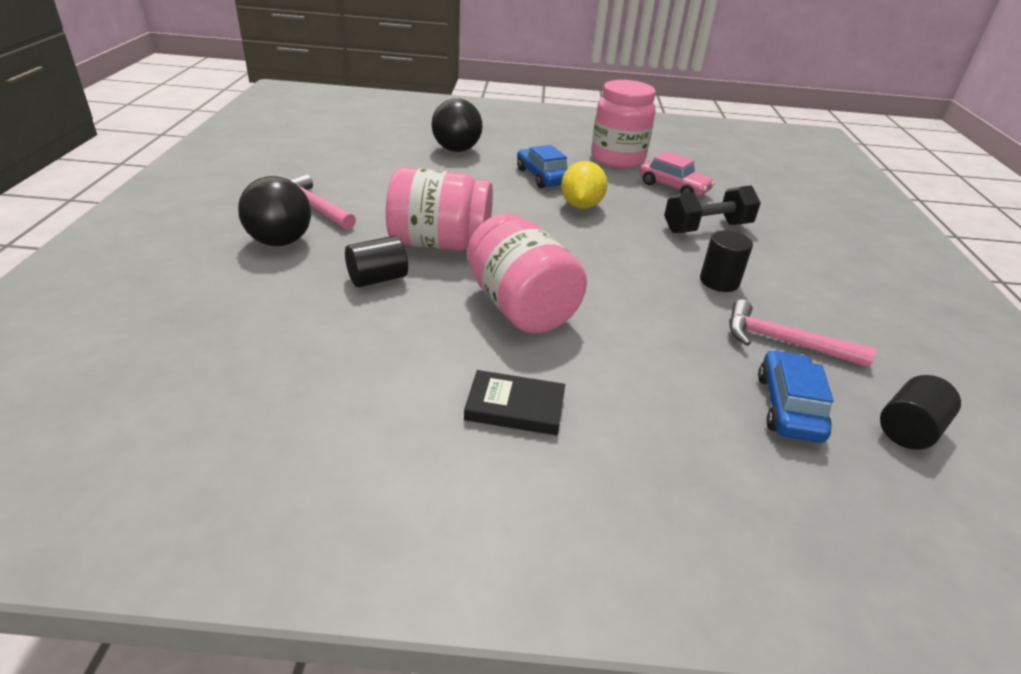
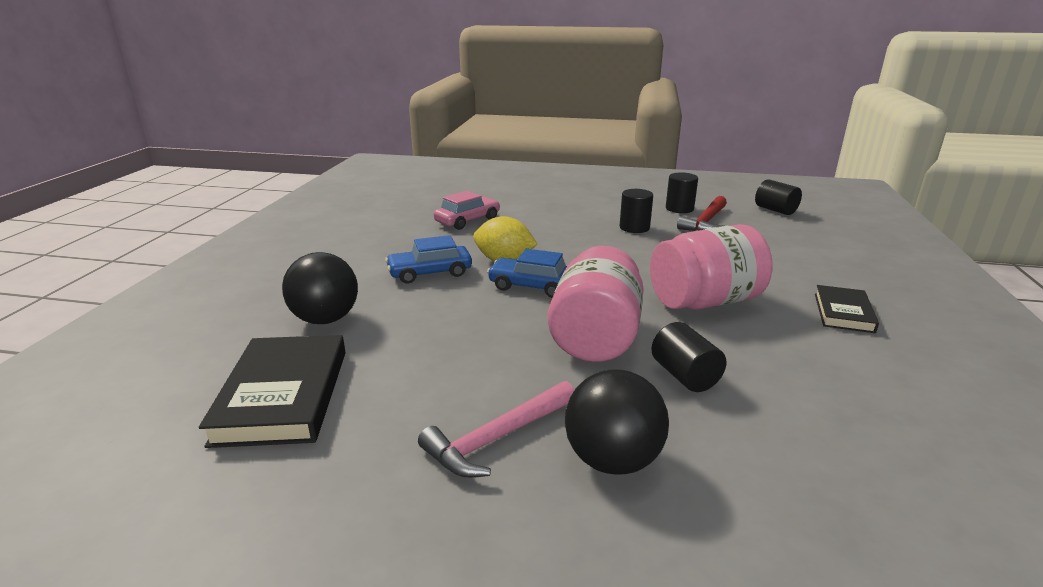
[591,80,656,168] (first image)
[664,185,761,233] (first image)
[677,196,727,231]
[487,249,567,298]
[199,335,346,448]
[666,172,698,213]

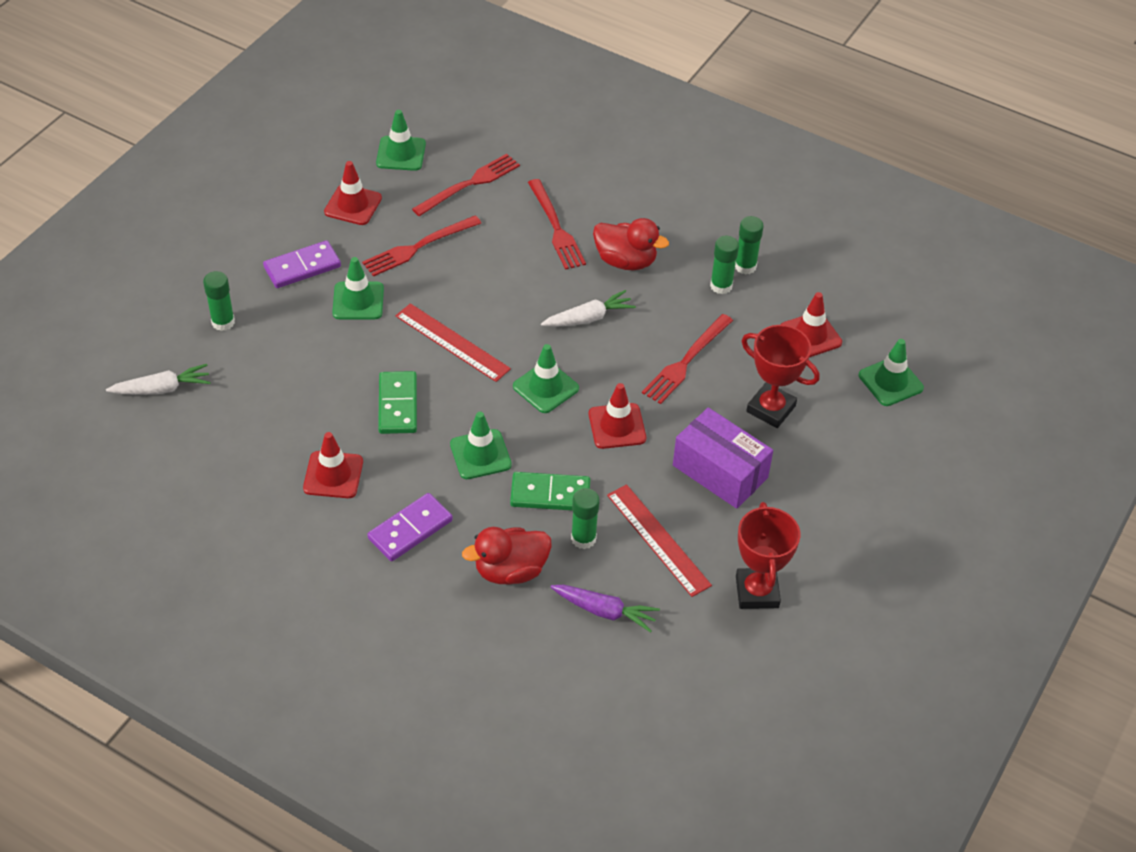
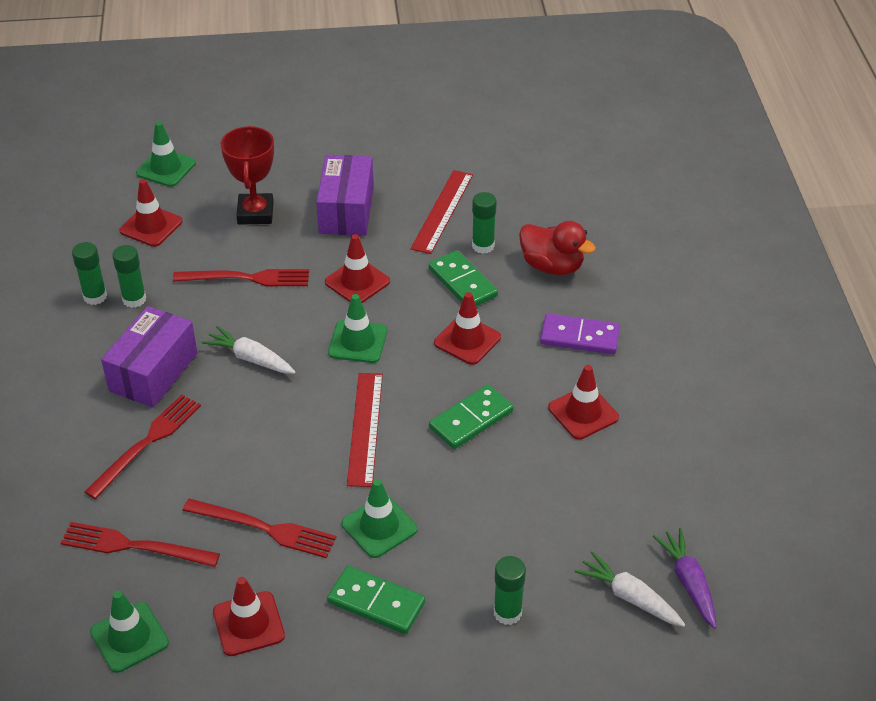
[327,566,425,634]
[434,292,501,365]
[653,528,716,629]
[101,306,197,408]
[736,502,800,609] (first image)

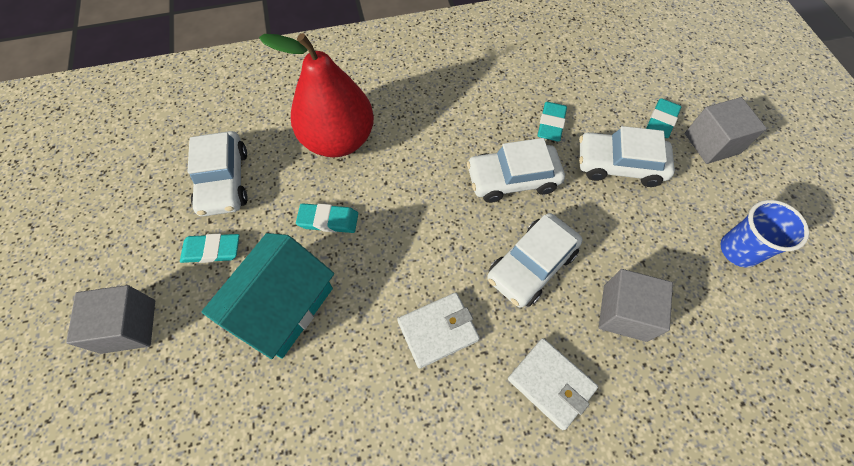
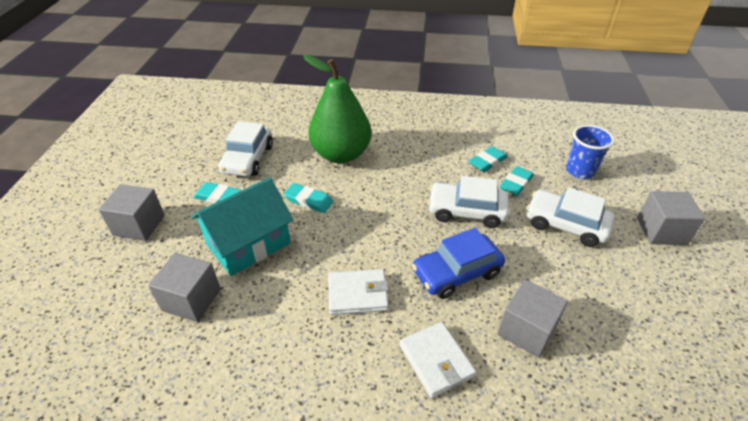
[304,55,372,163]
[412,228,505,299]
[469,146,508,172]
[566,125,614,179]
[148,253,221,322]

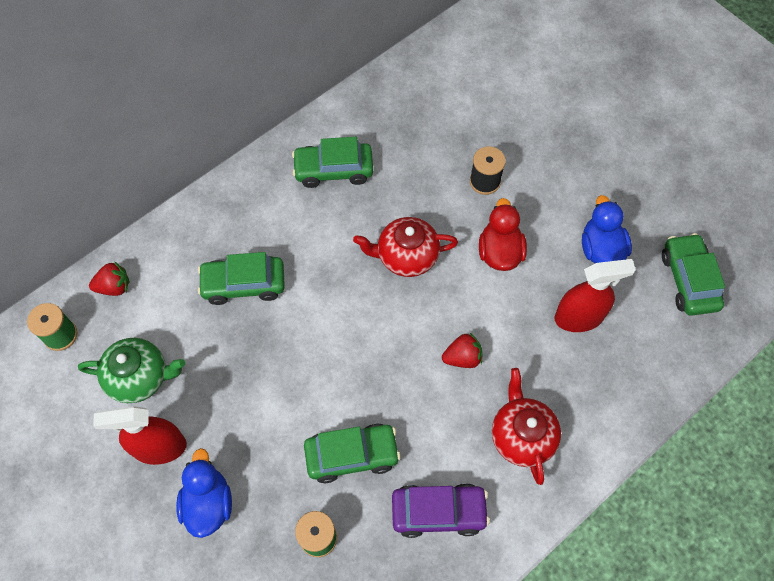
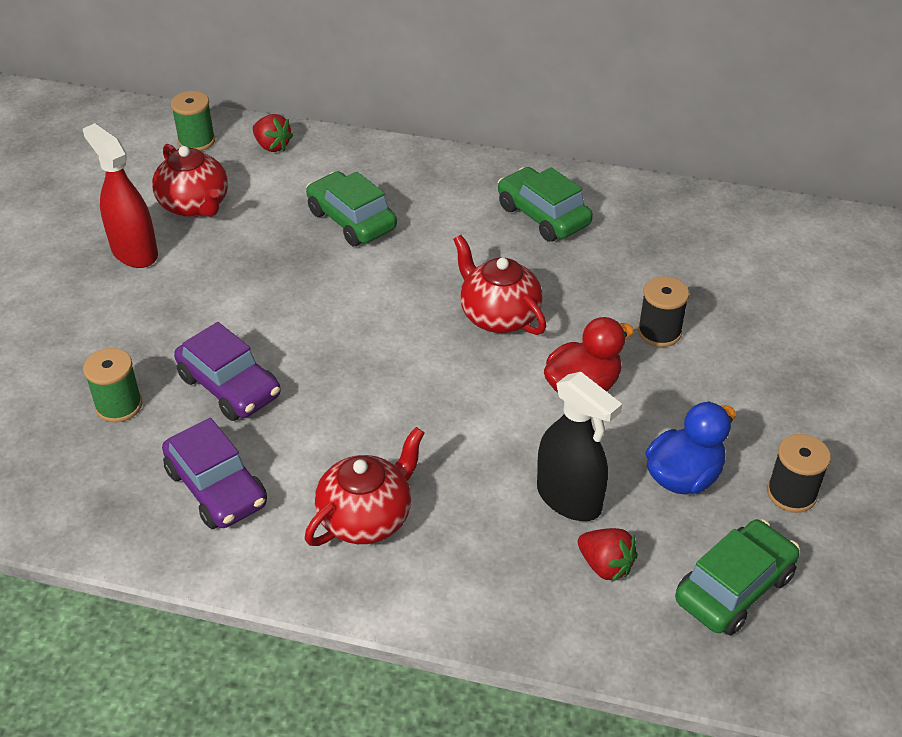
[152,144,228,217]
[176,448,232,538] (first image)
[174,322,281,421]
[578,528,638,582]
[537,372,622,521]
[767,434,831,513]

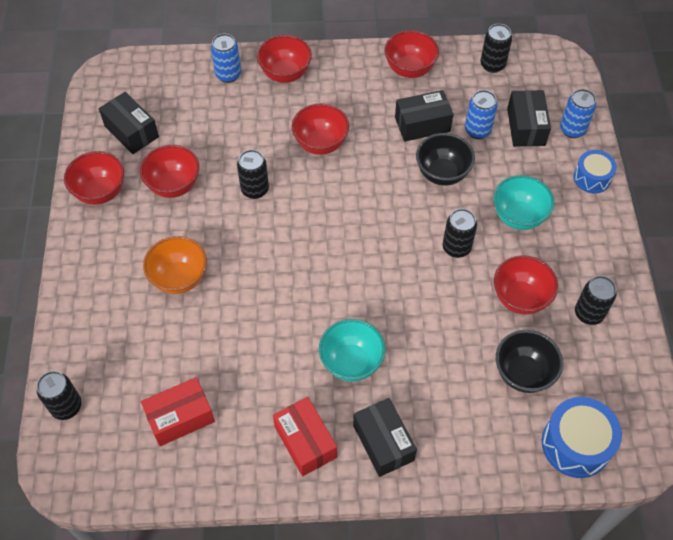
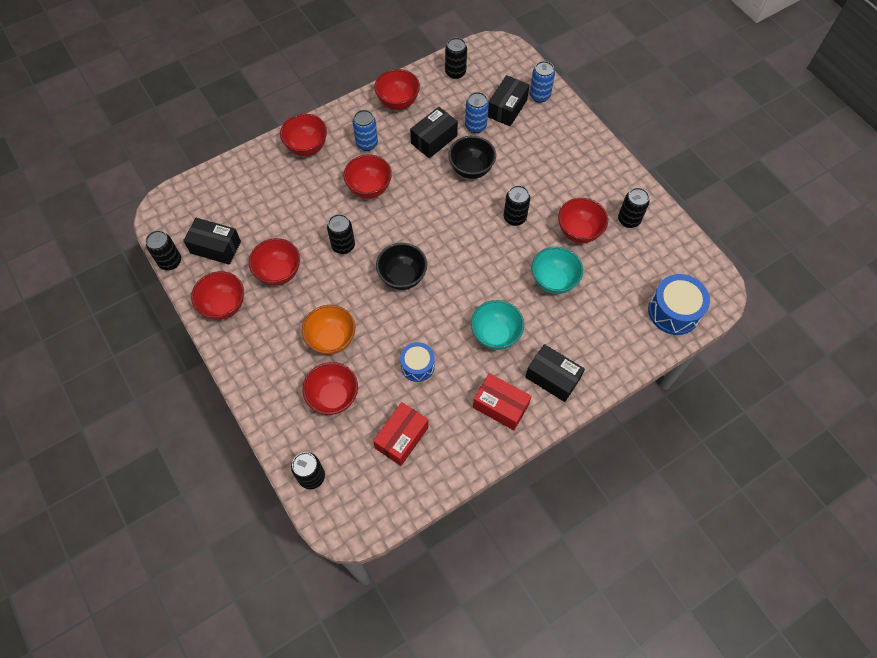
[353,110,378,151]
[532,247,583,294]
[376,243,427,290]
[488,75,530,126]
[400,342,435,382]
[146,230,181,270]
[302,362,358,415]

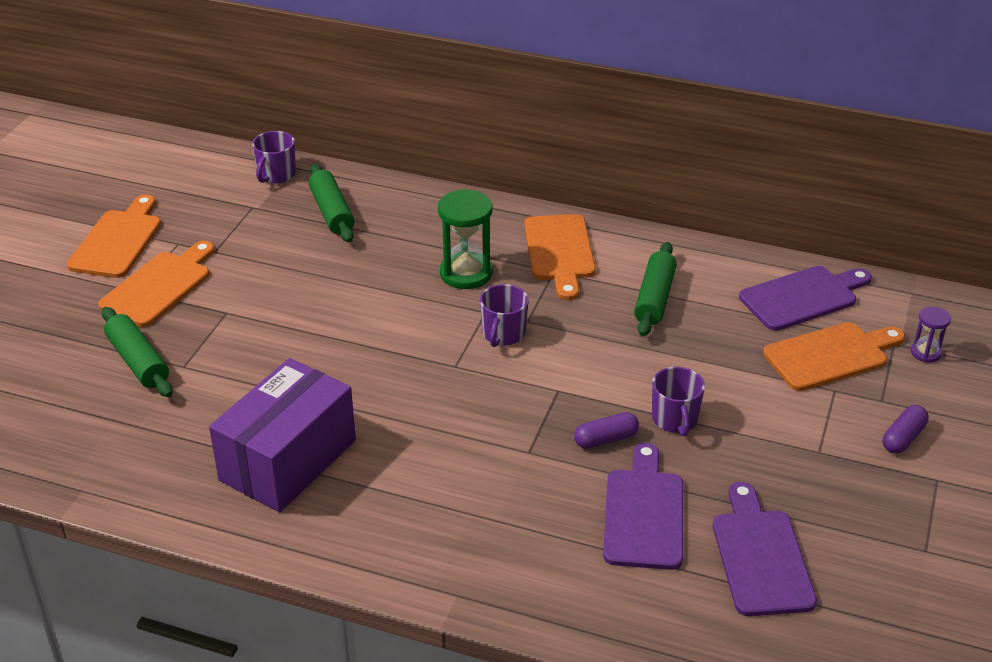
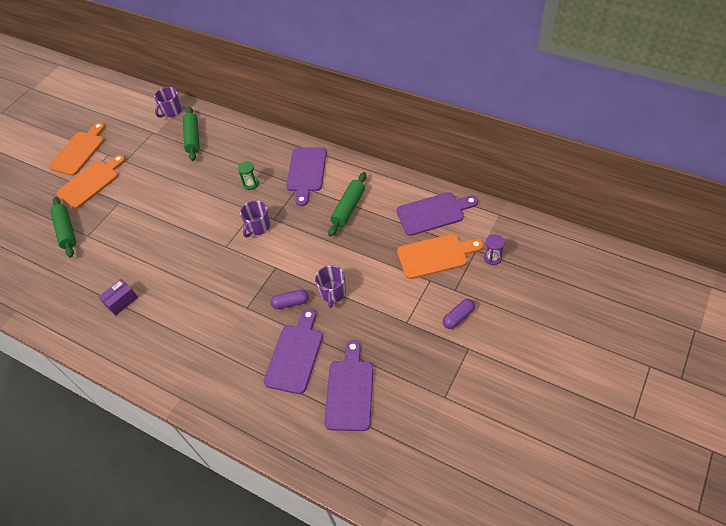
[99,279,138,316]
[238,161,259,190]
[286,148,327,206]

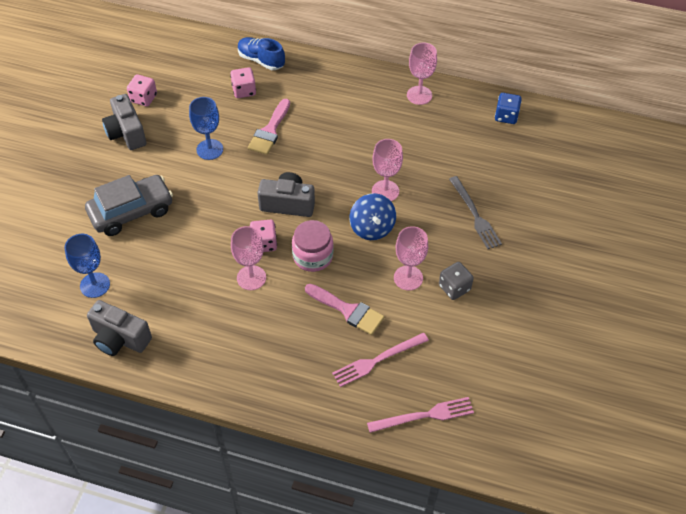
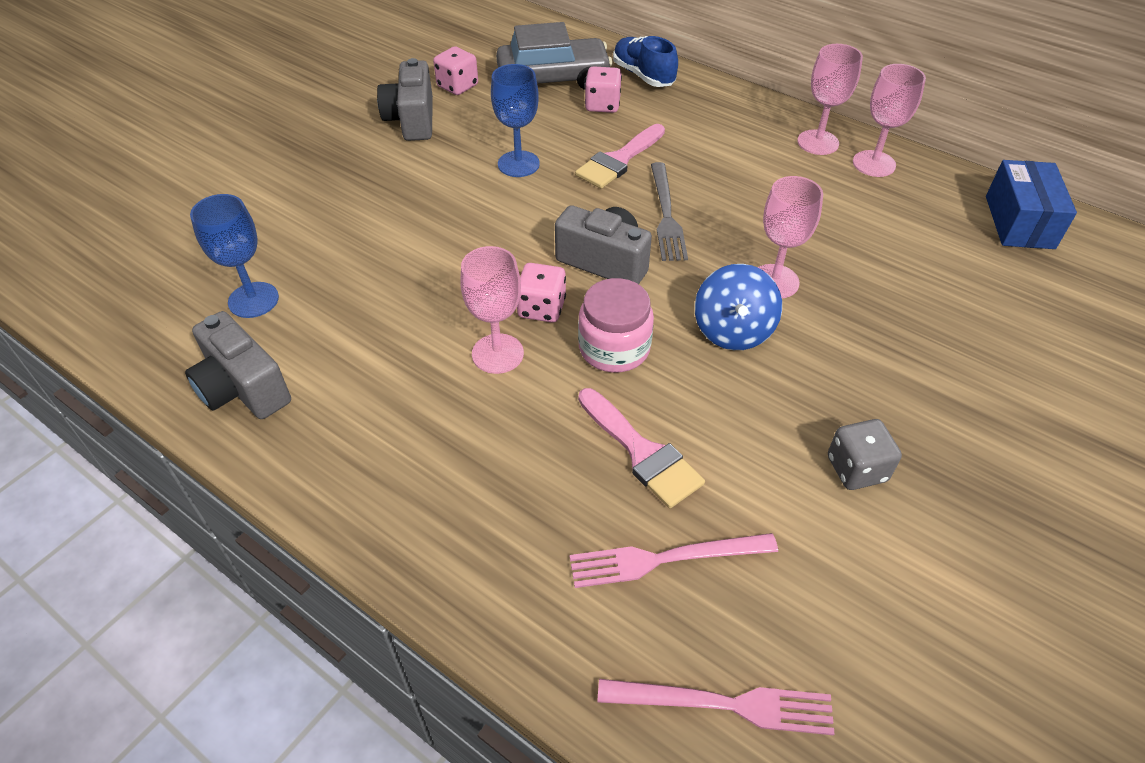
[496,22,612,90]
[797,44,863,155]
[651,162,688,261]
[986,160,1077,249]

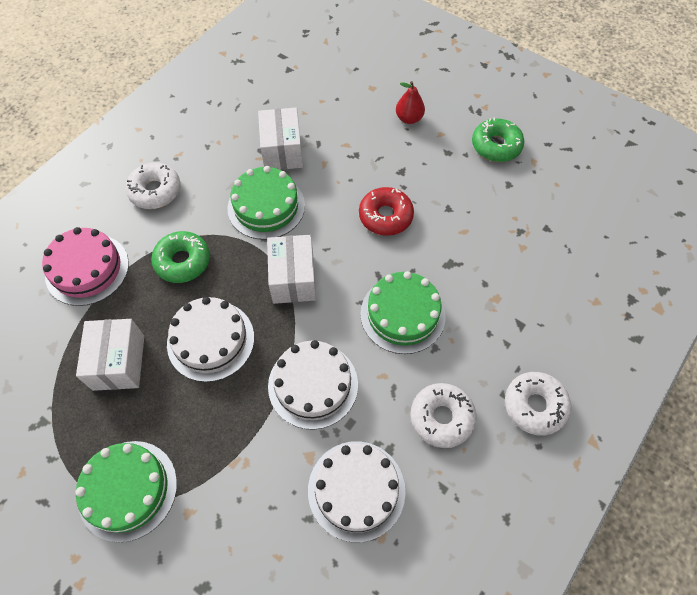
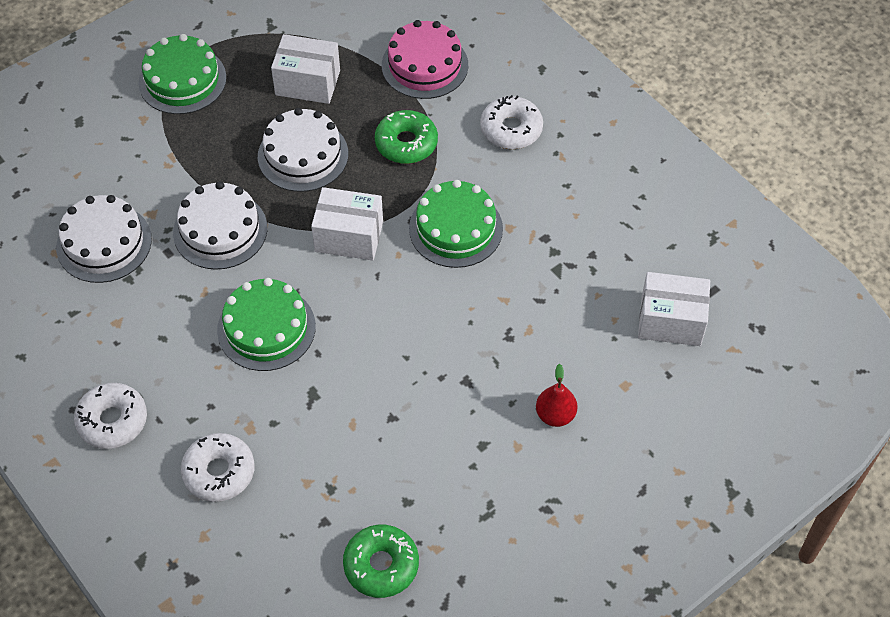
[638,272,710,346]
[359,187,414,236] (first image)
[181,433,254,502]
[343,525,419,598]

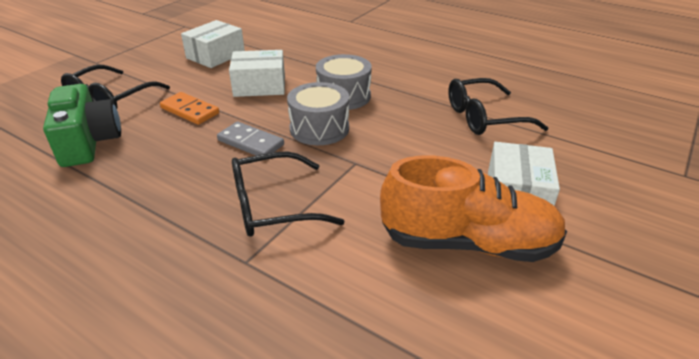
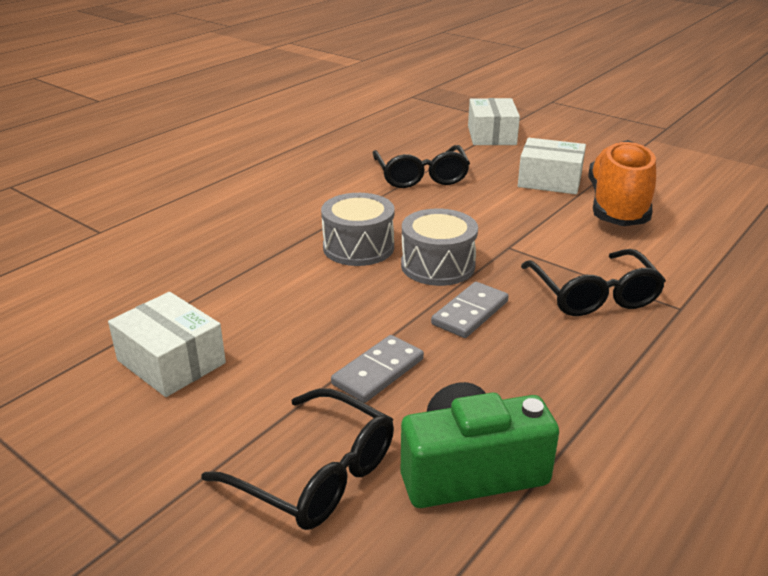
[331,335,424,403]
[468,98,520,145]

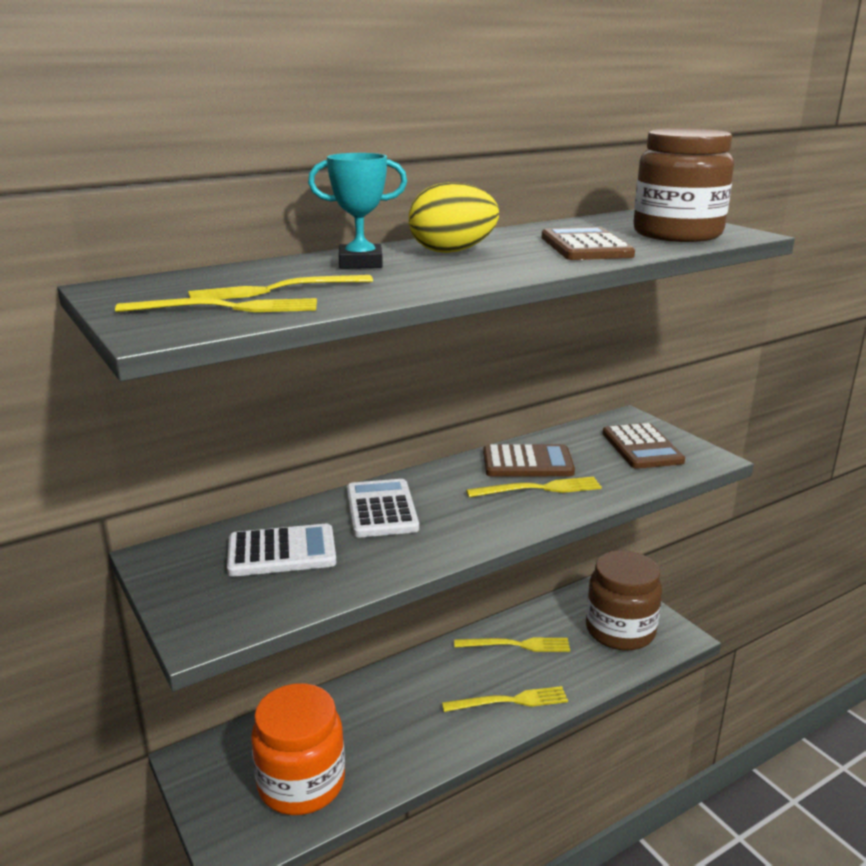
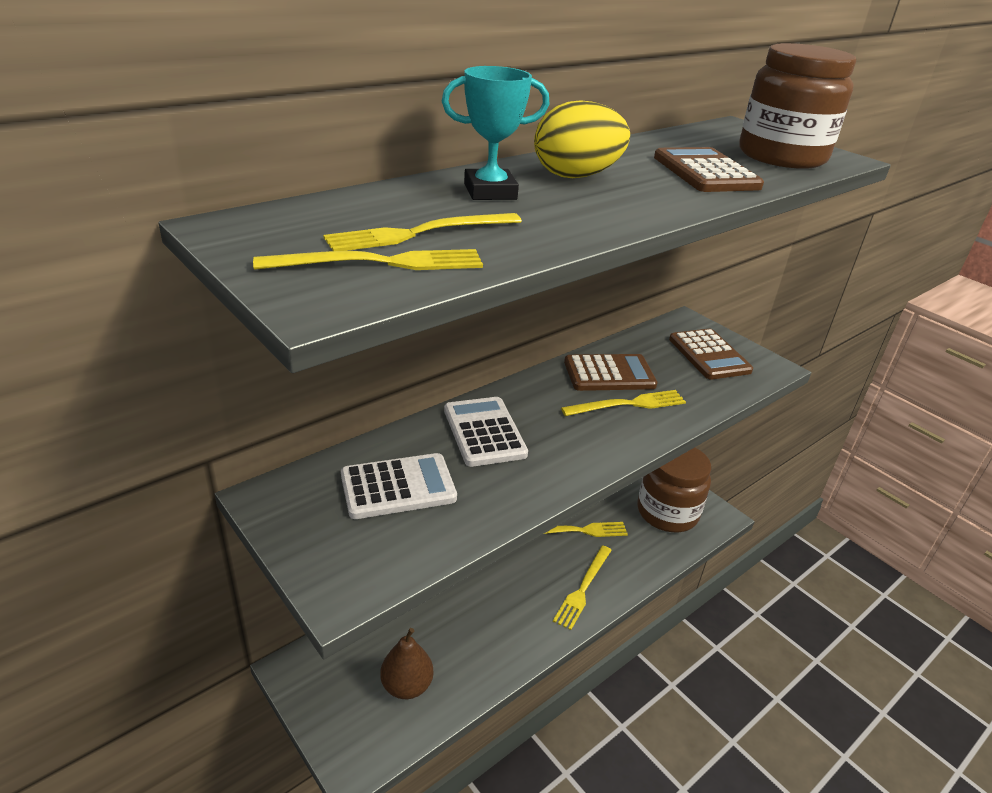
[380,628,433,699]
[553,545,612,630]

